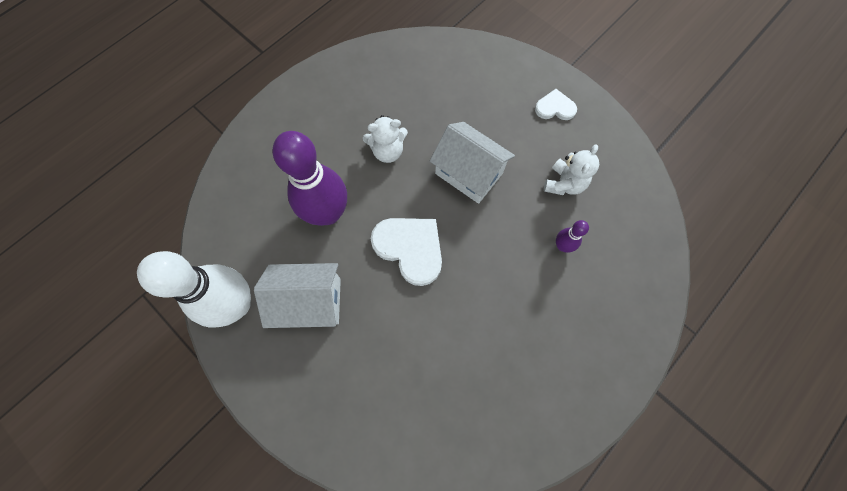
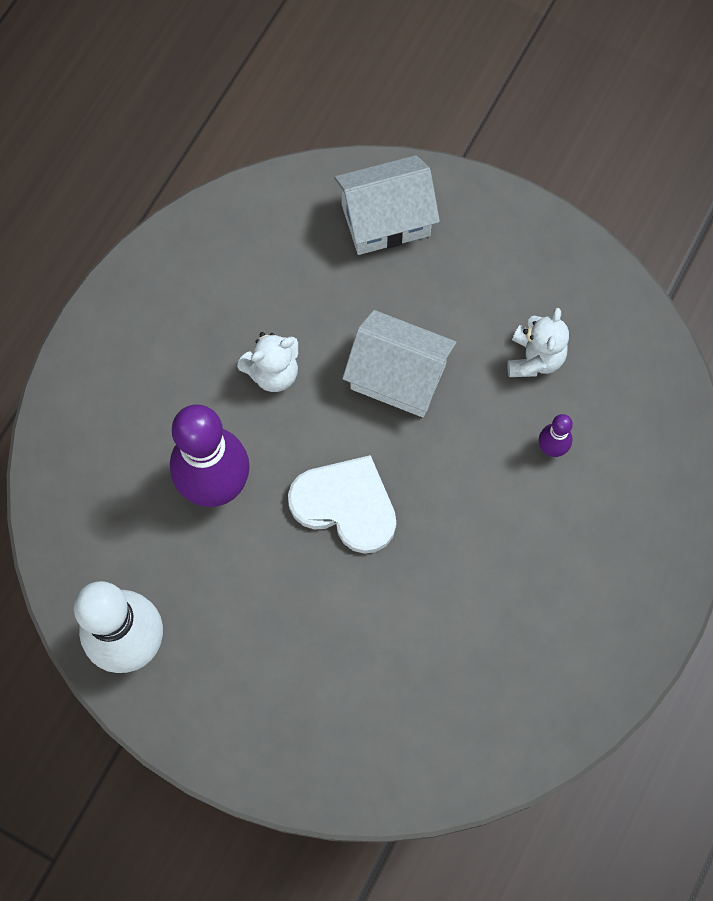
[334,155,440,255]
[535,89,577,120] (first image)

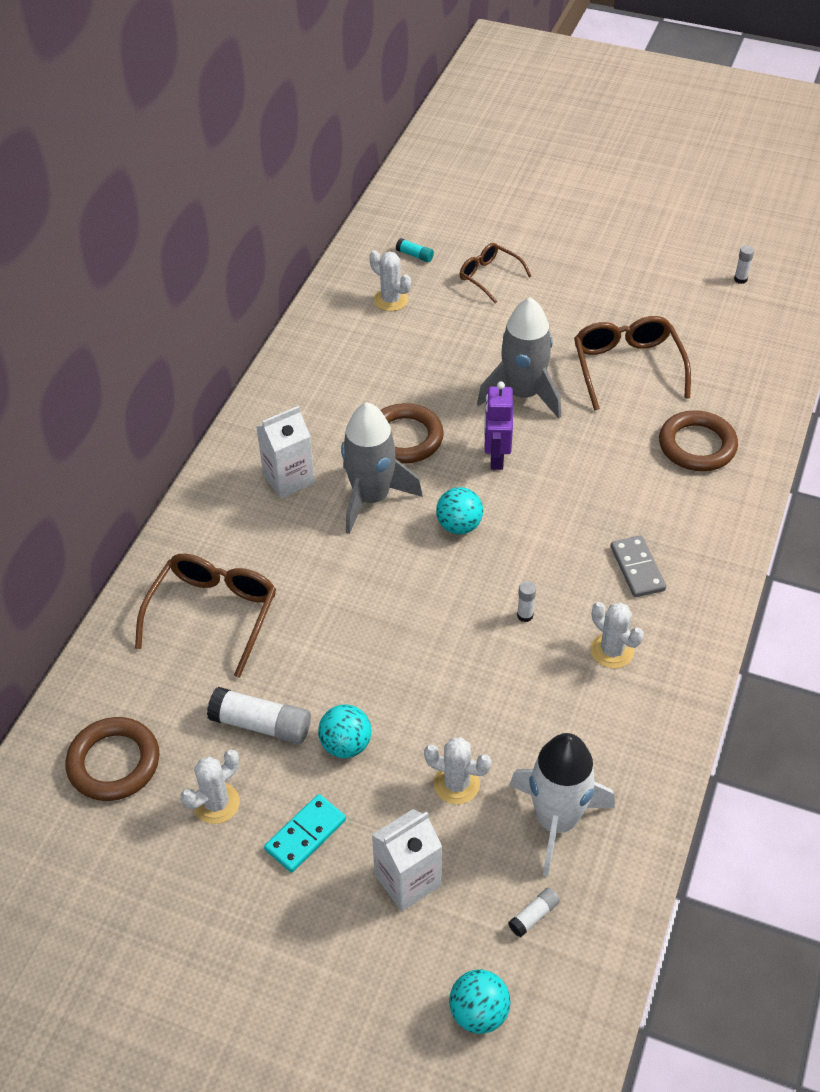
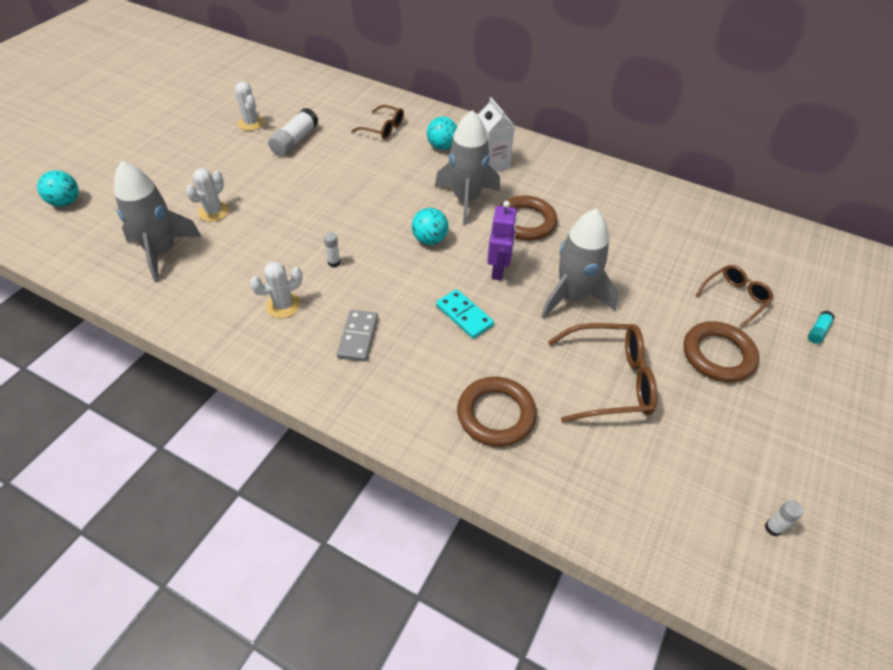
[683,321,759,382]
[351,105,404,139]
[436,289,494,339]
[427,117,457,150]
[369,250,411,311] (first image)
[372,809,442,911] (first image)
[808,311,835,344]
[487,201,517,281]
[508,888,560,937] (first image)
[114,161,202,282]
[337,310,378,362]

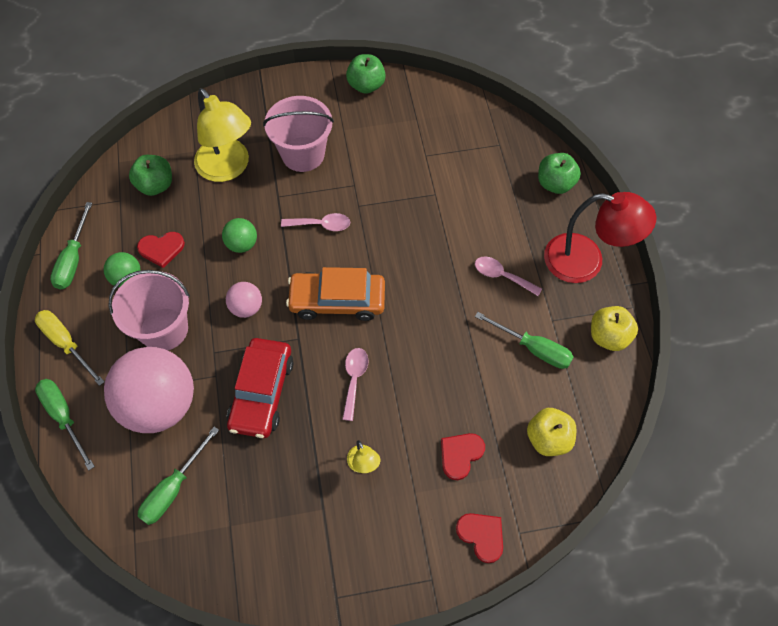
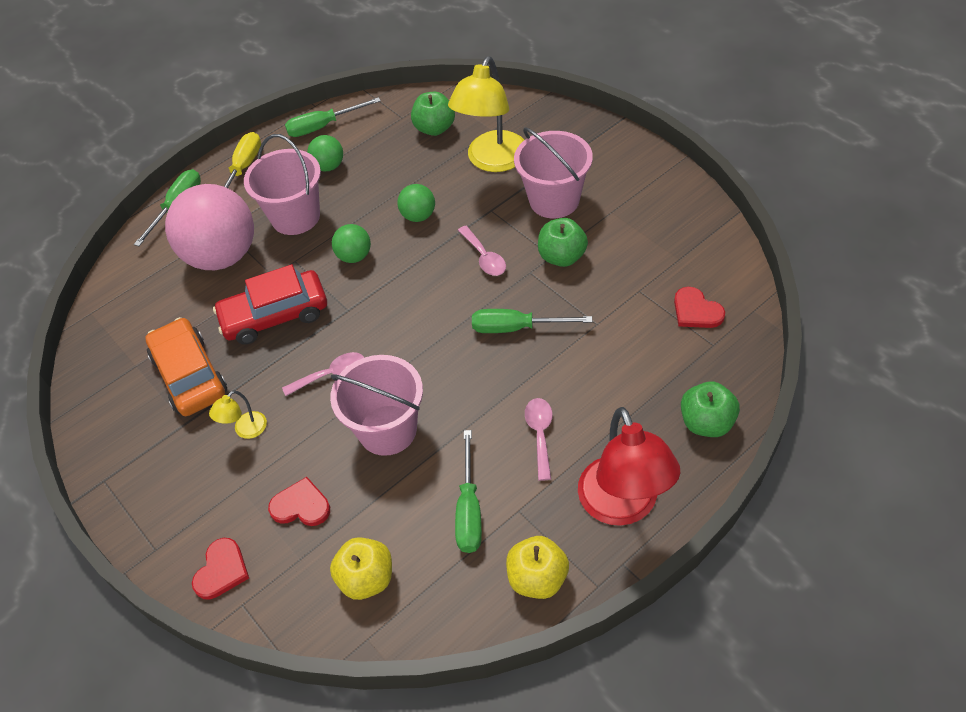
[674,287,725,328]
[472,309,592,333]
[332,224,371,263]
[145,317,227,416]
[538,218,588,267]
[330,355,423,456]

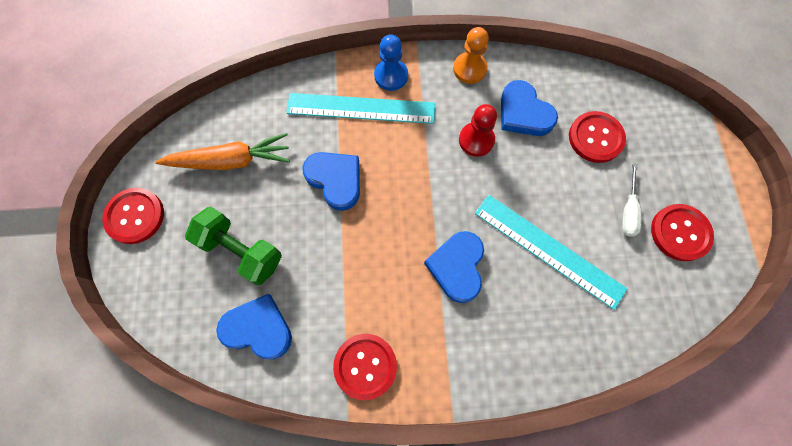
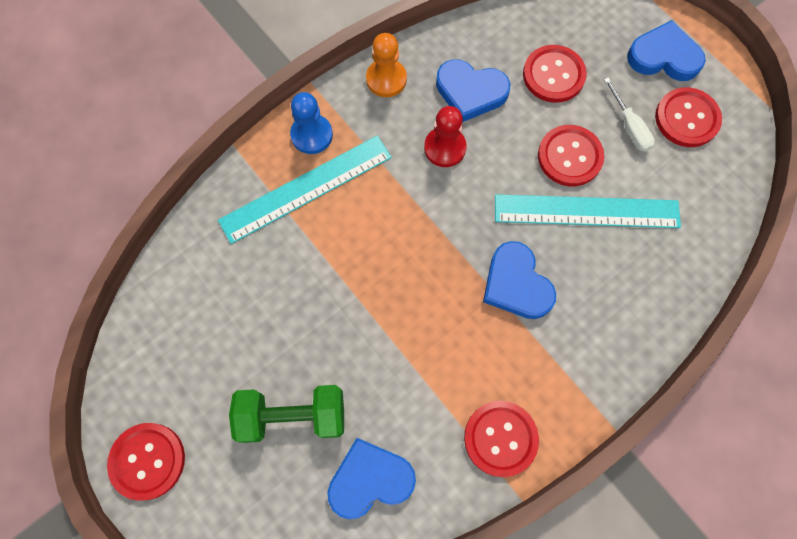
[156,133,290,170] (first image)
[627,20,706,81]
[538,125,604,186]

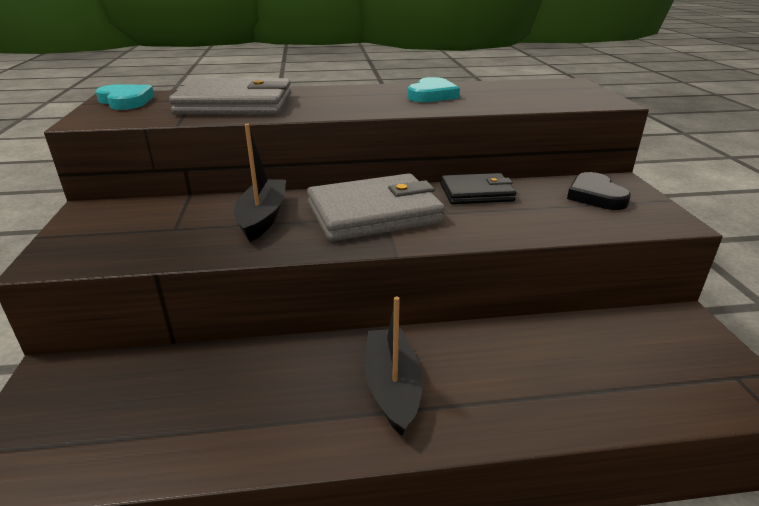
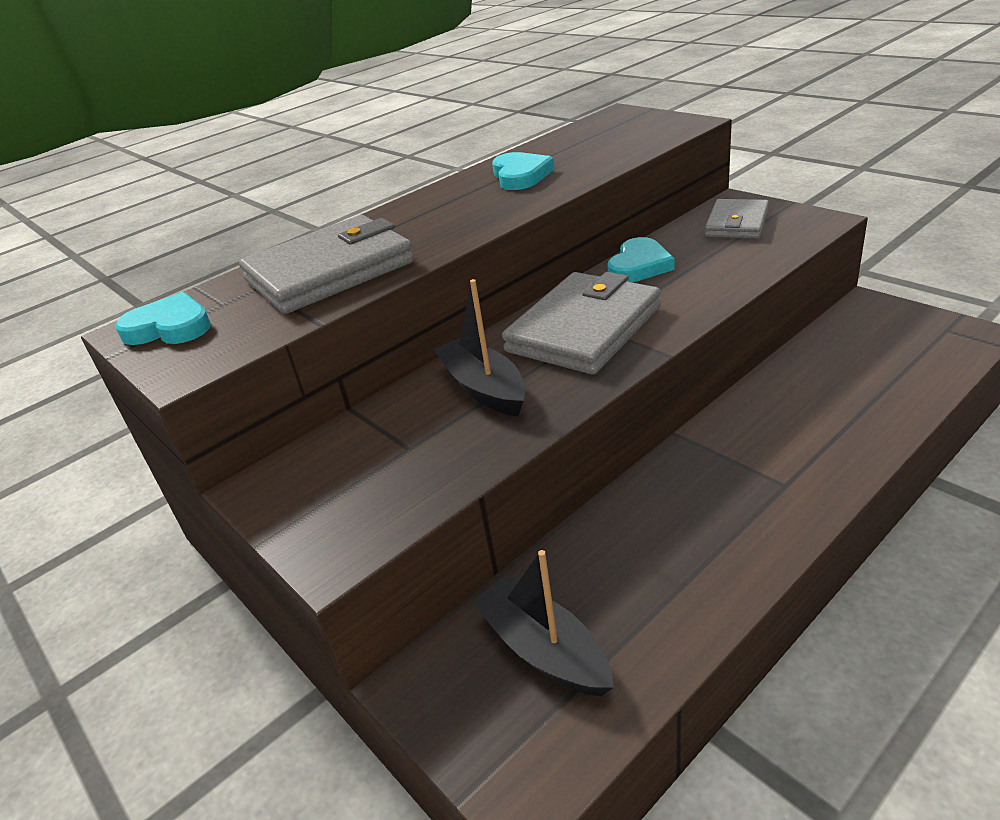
[472,550,614,697]
[607,237,674,282]
[705,199,769,239]

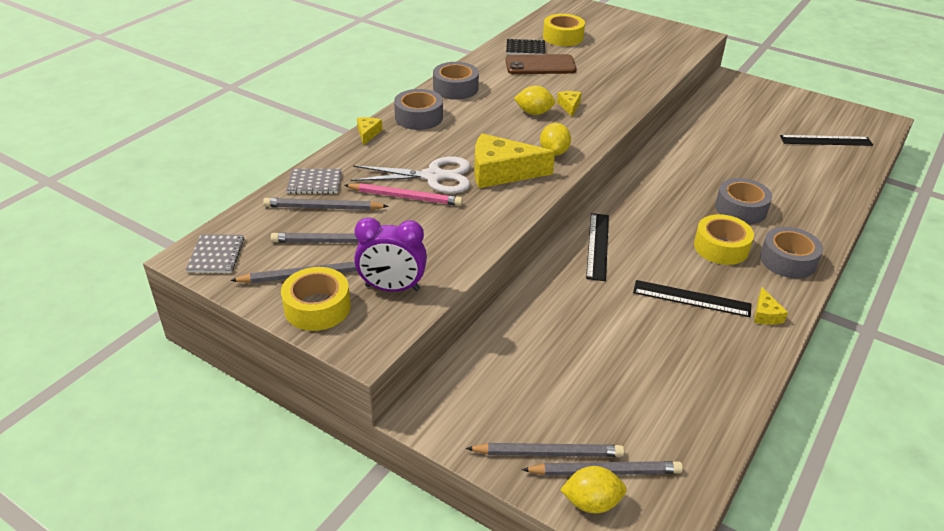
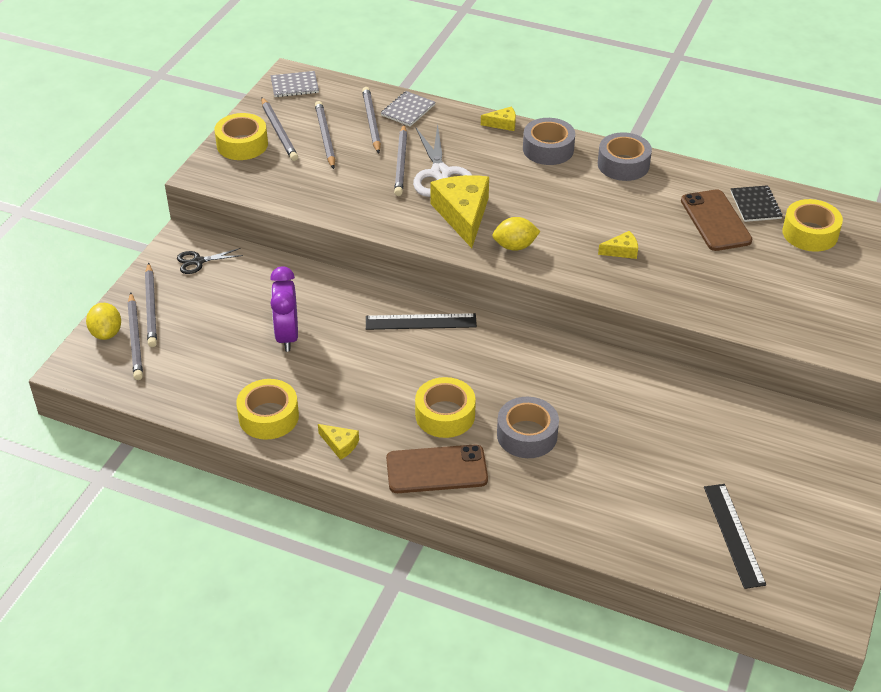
[381,91,435,127]
[394,125,407,196]
[270,266,298,352]
[514,86,555,115] (first image)
[633,280,751,317] (first image)
[318,424,359,460]
[386,444,488,493]
[177,248,243,274]
[236,379,299,440]

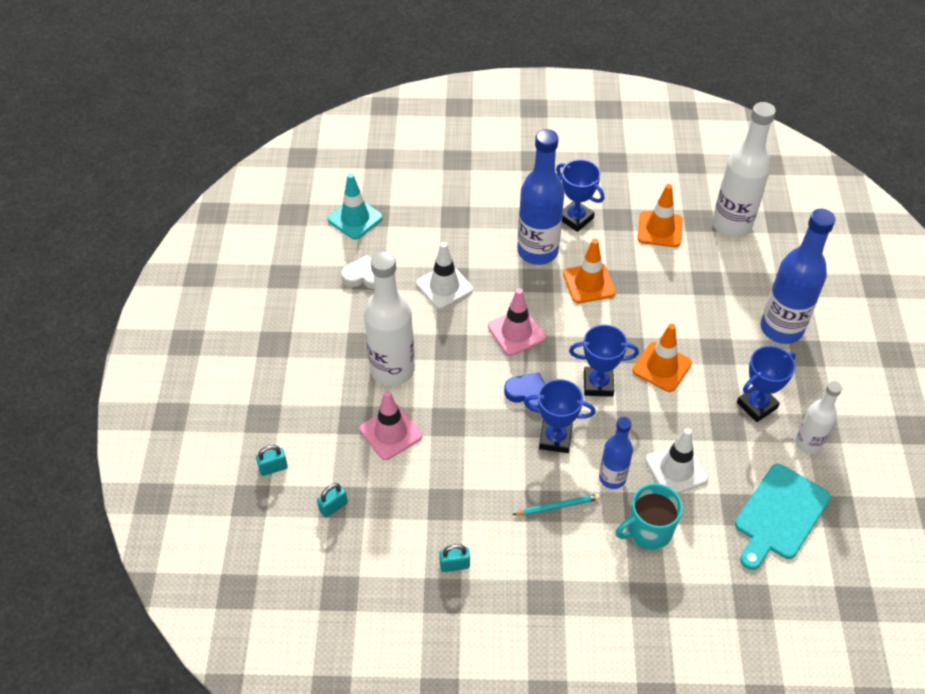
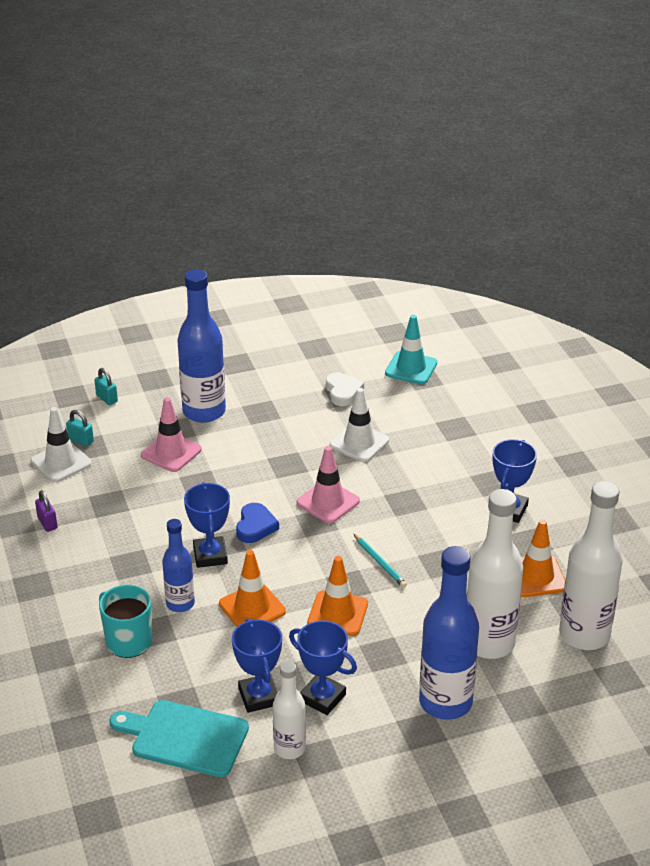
[467,489,523,659]
[35,490,57,532]
[354,534,407,588]
[177,269,226,423]
[219,550,286,627]
[232,618,282,713]
[31,407,92,482]

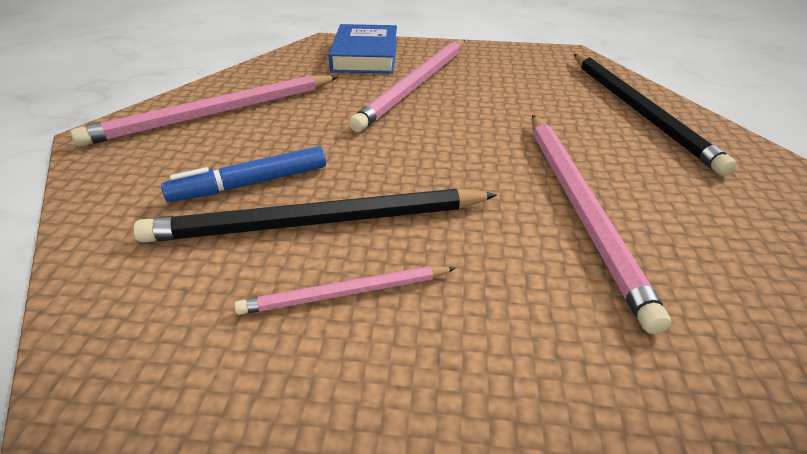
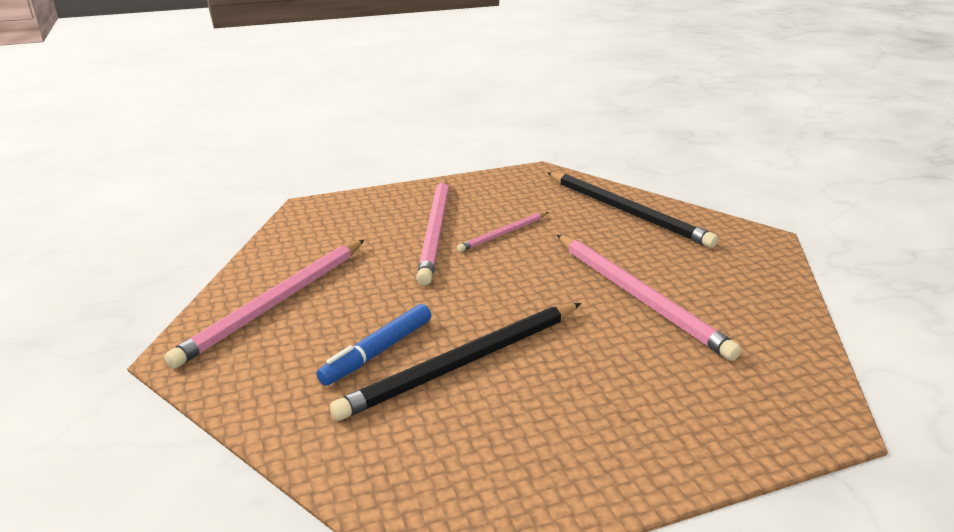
[457,212,548,252]
[328,24,397,74] (first image)

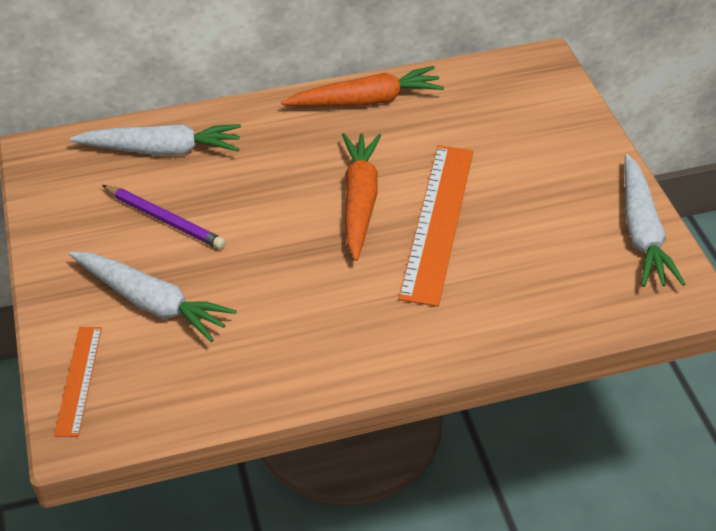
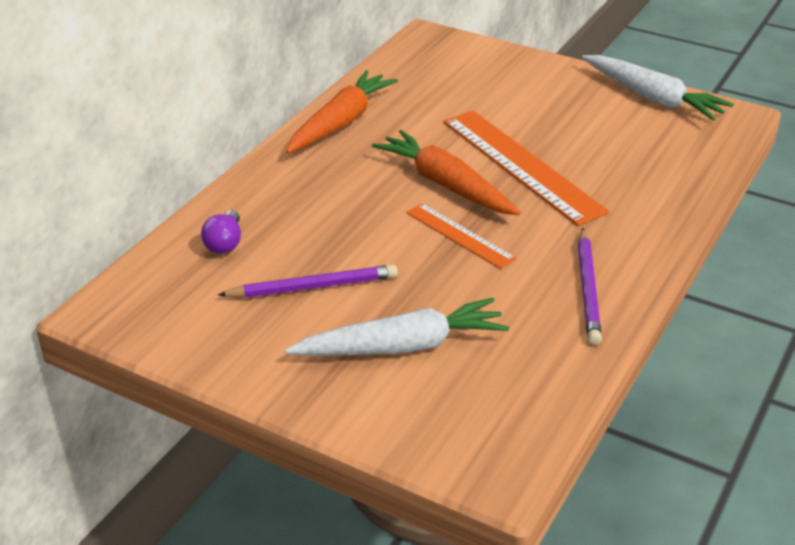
[406,203,516,269]
[201,210,241,254]
[578,228,602,345]

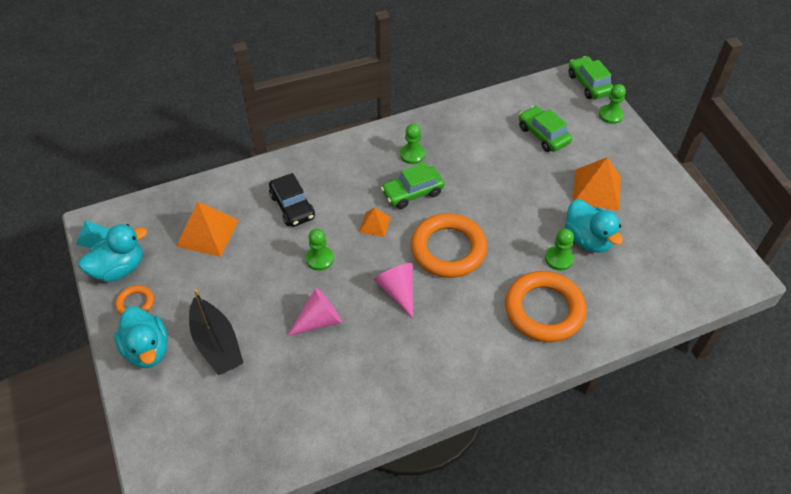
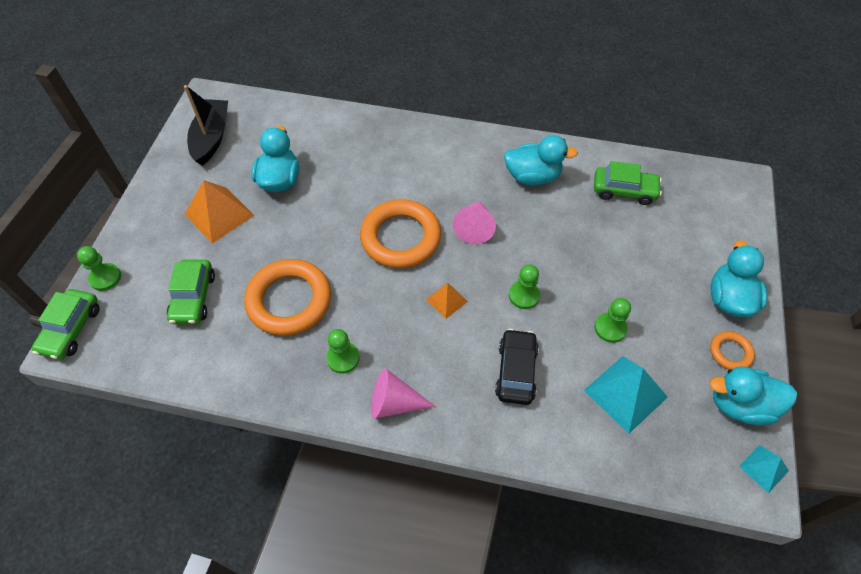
[584,356,668,434]
[184,85,228,166]
[371,368,436,419]
[594,161,662,205]
[244,259,331,336]
[594,298,631,343]
[504,135,578,185]

